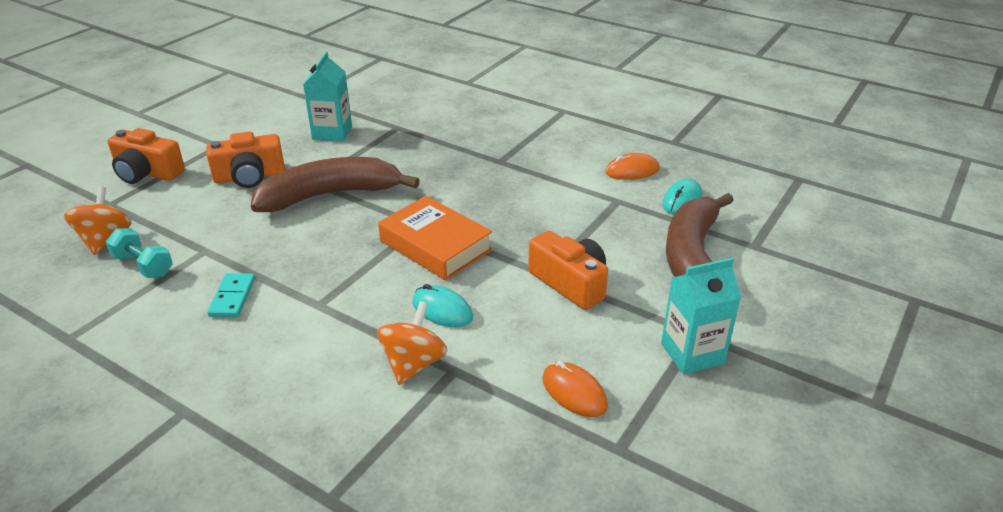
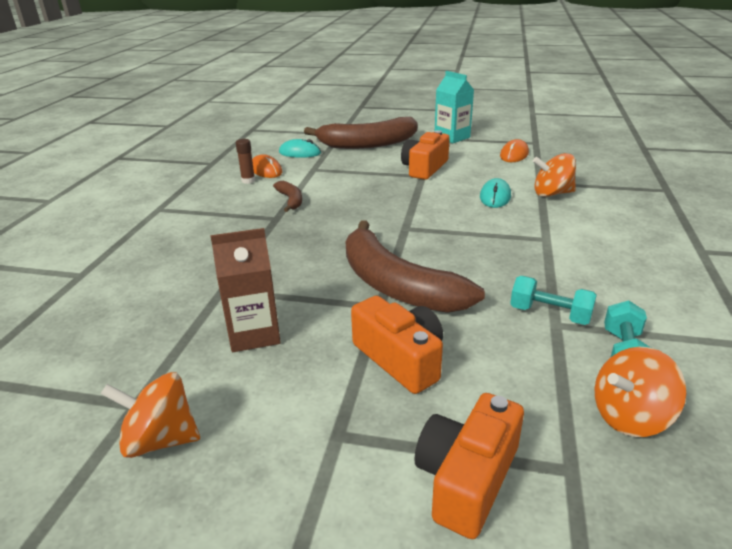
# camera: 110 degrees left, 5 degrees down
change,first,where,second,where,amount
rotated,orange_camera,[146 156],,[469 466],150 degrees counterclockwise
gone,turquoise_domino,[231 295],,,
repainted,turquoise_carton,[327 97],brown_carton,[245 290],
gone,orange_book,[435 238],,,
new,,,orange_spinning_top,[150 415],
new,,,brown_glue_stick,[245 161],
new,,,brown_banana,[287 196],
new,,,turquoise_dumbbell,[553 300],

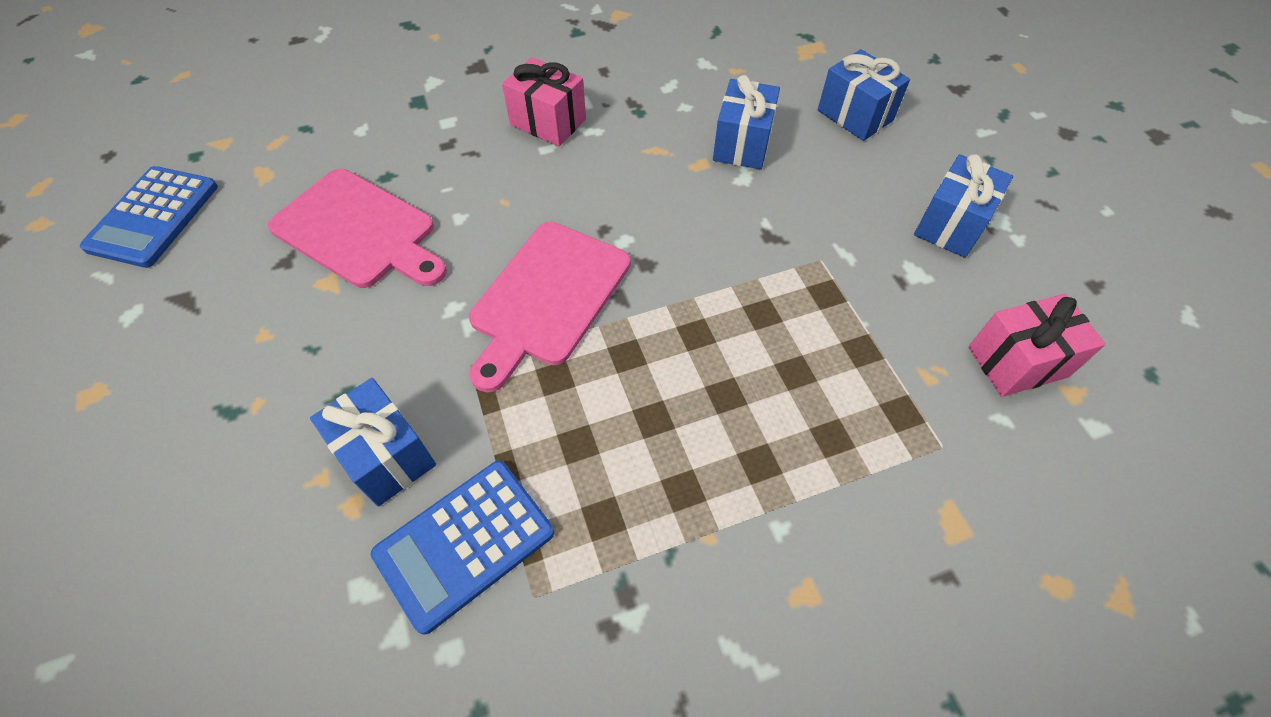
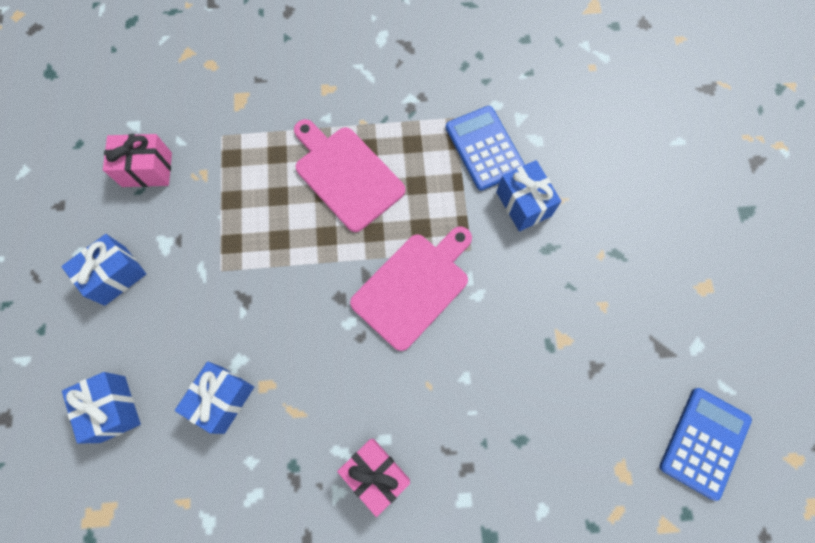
# camera: 165 degrees left, 15 degrees up
change,first,where,second,where,amount
shifted,pink_cutting_board,[357 228],,[349 175],
rotated,blue_calculator,[462 548],,[485 148],90 degrees counterclockwise

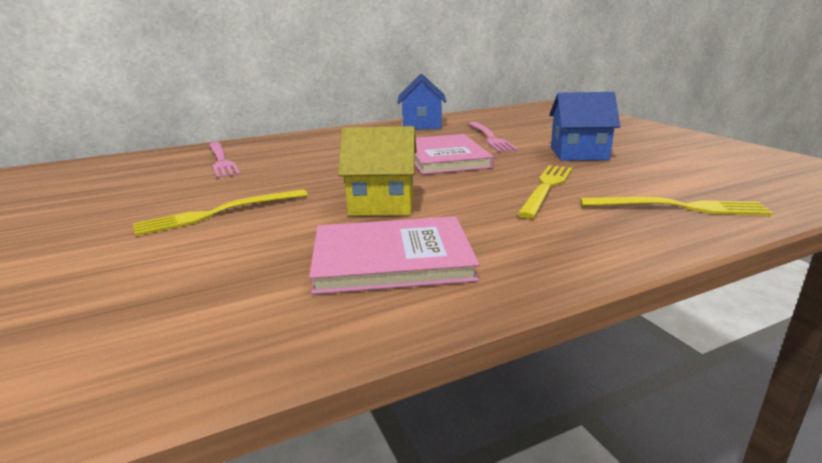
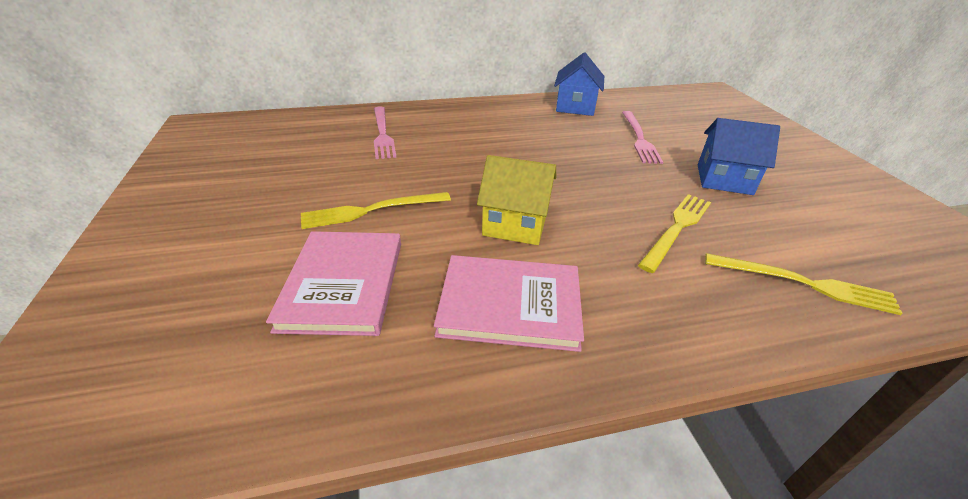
# camera: 10 degrees right, 15 degrees up
change,first,where,second,where,amount
shifted,pink_book,[454 154],,[333 283],

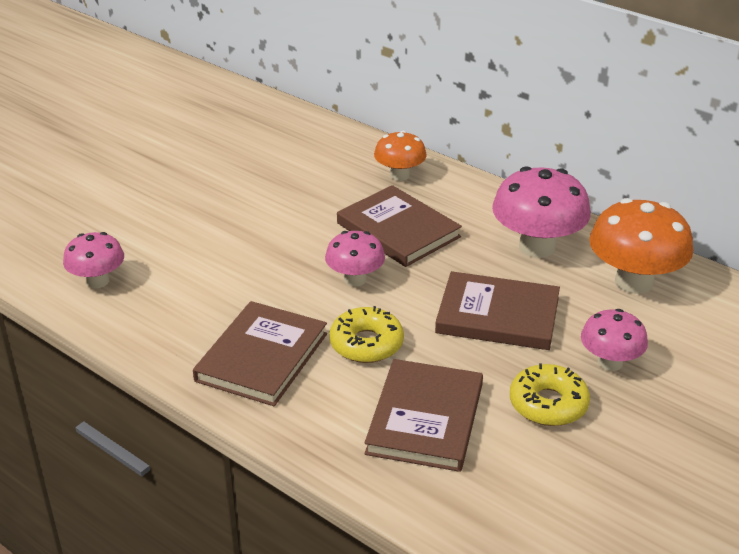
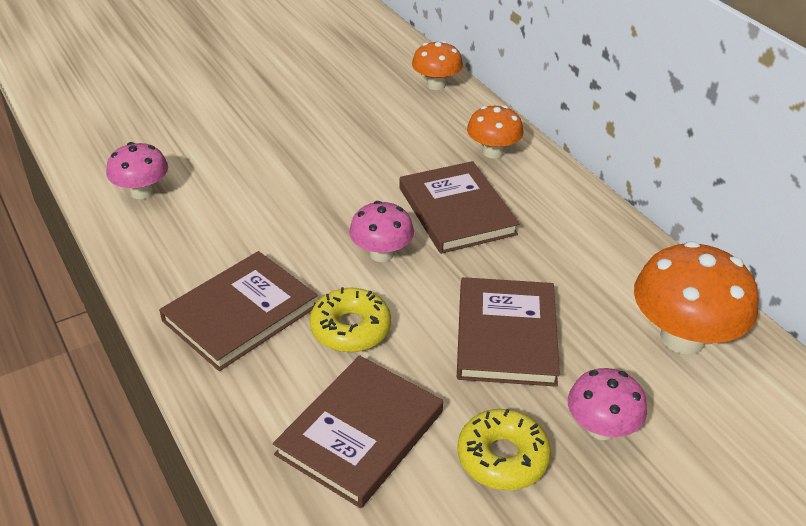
# camera: 20 degrees right, 5 degrees up
change,first,where,second,where,amount
rotated,brown_book,[497 310],,[508 332],60 degrees clockwise
gone,pink_mushroom,[541 212],,,
new,,,orange_mushroom,[437 65],

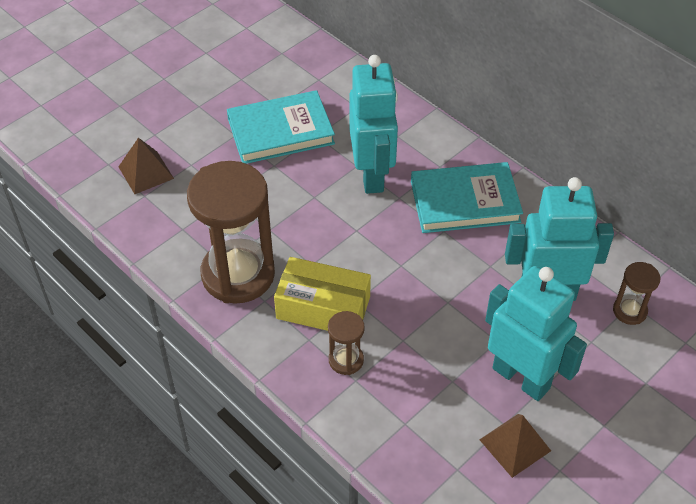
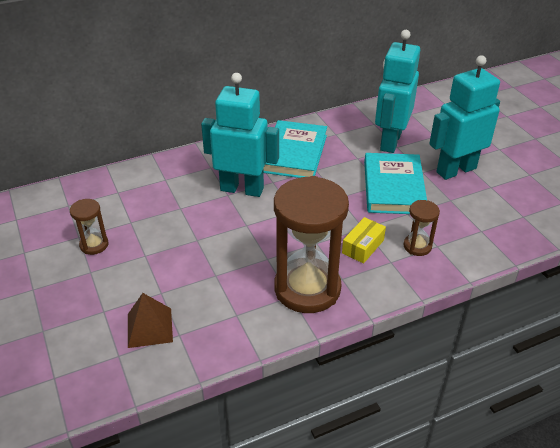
# camera: 70 degrees left, 10 degrees down
change,first,where,second,where,amount
shifted,turquoise_book,[281 127],,[395 183],
scaled,yellow_box,[322 294],,[364 240],x0.59
gone,brown_pyramid,[515 446],,,
shifted,brown_hourglass,[636 293],,[89 227],

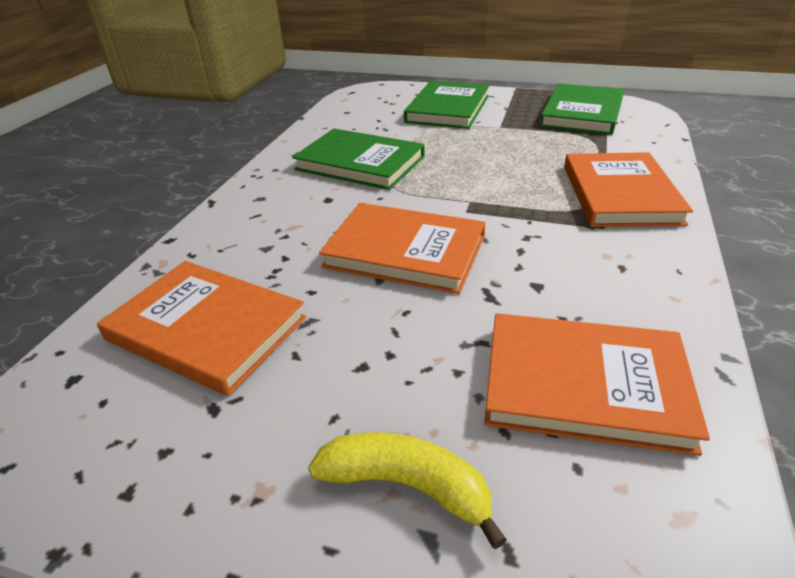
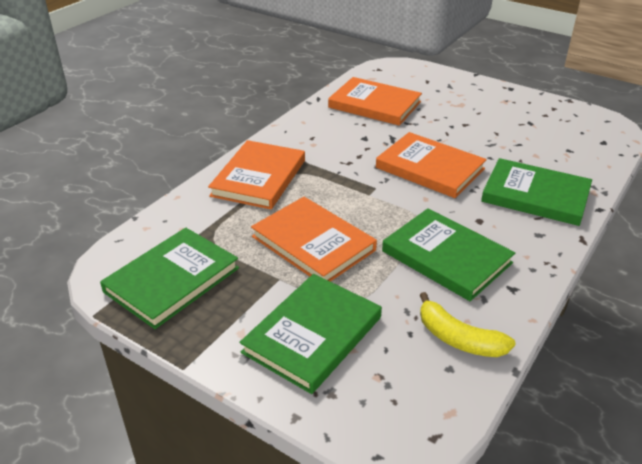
# camera: 165 degrees left, 0 degrees up
change,first,where,second,where,amount
shifted,orange_book,[201 328],,[314 239],
shifted,yellow_banana,[407 490],,[468 324],
new,,,green_book,[536 192],

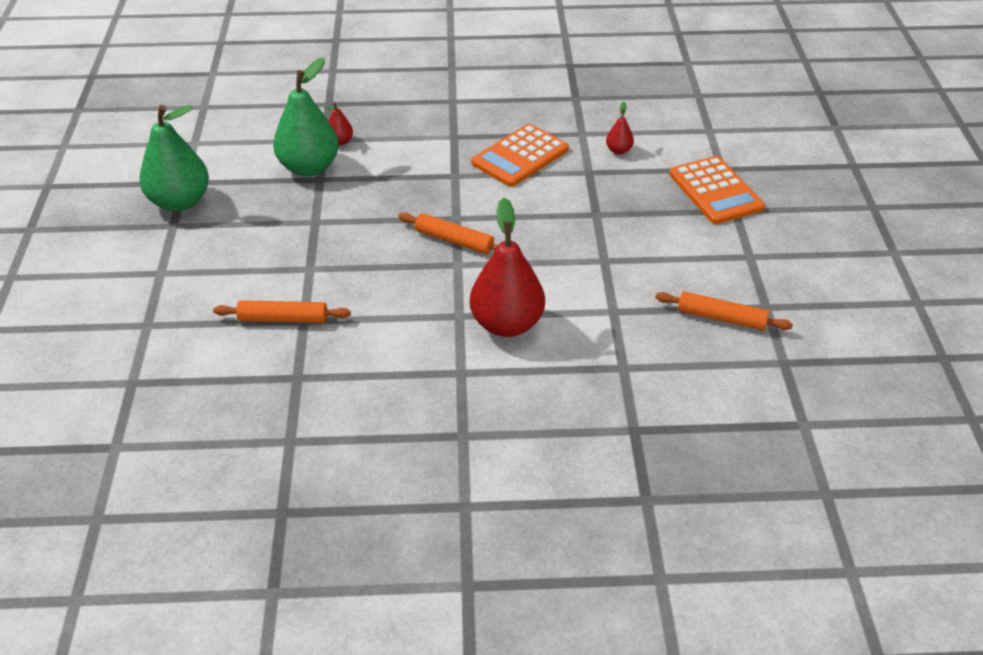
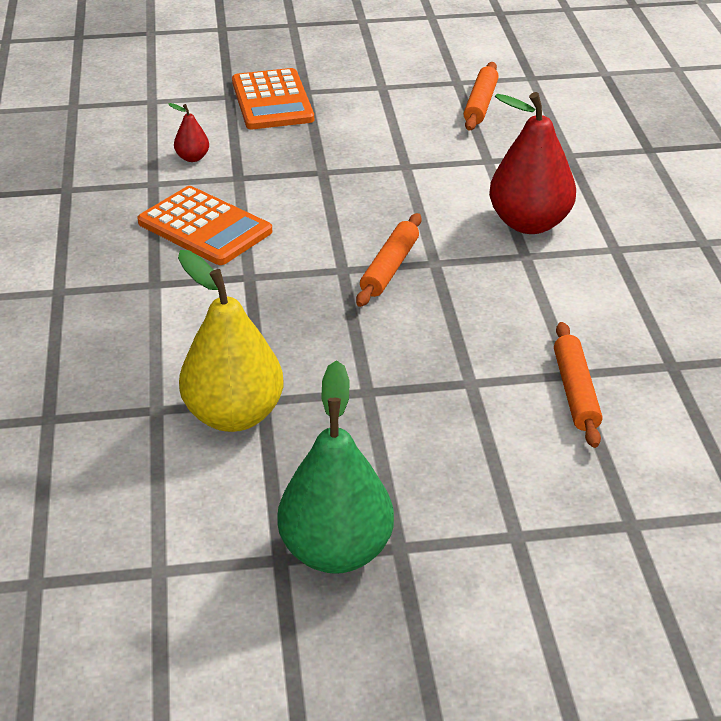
# camera: 95 degrees left, 5 degrees down
change,first,where,second,where,amount
repainted,green_pear,[306 117],yellow_pear,[230 341],
gone,red_pear,[339 123],,,
rotated,orange_calculator,[717 190],,[273 98],105 degrees clockwise

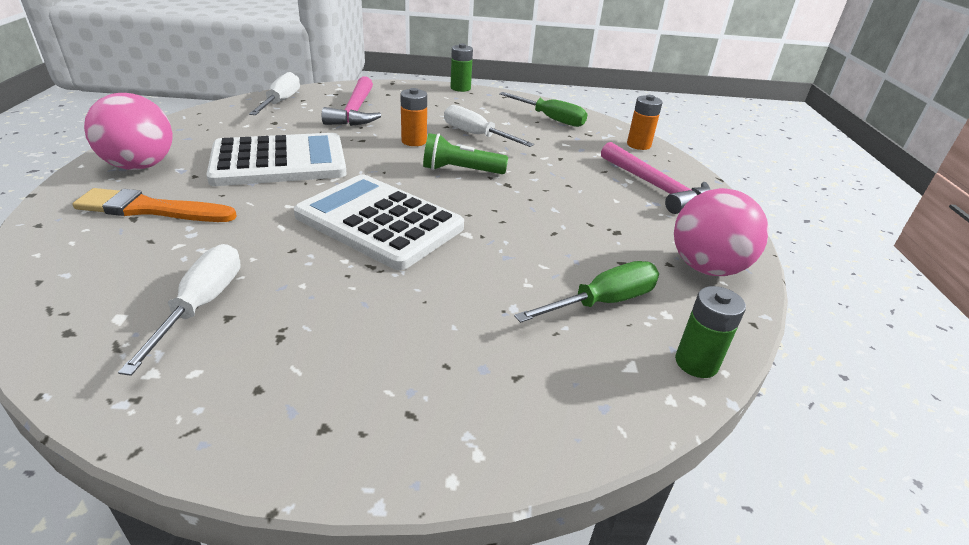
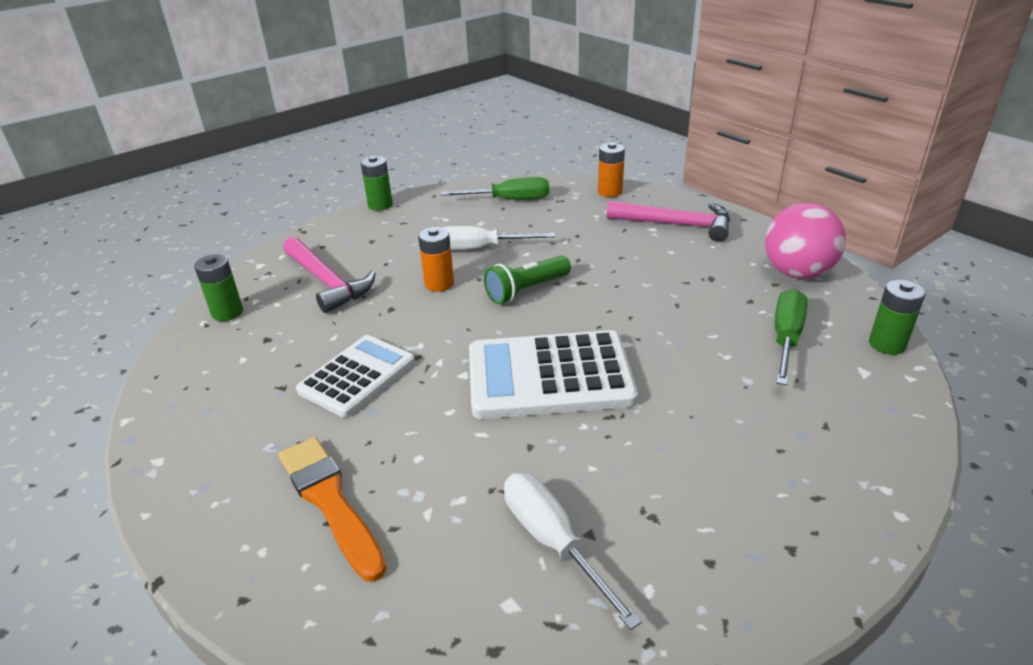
# camera: 35 degrees left, 0 degrees up
change,first,where,second,where,amount
rotated,orange_brush,[155 205],,[333 509],90 degrees clockwise
gone,pink_ball,[128 131],,,
scaled,white_calculator,[276 159],,[355 376],x0.66
swapped,white_screwdriver,[274 93],green_battery,[218 287],

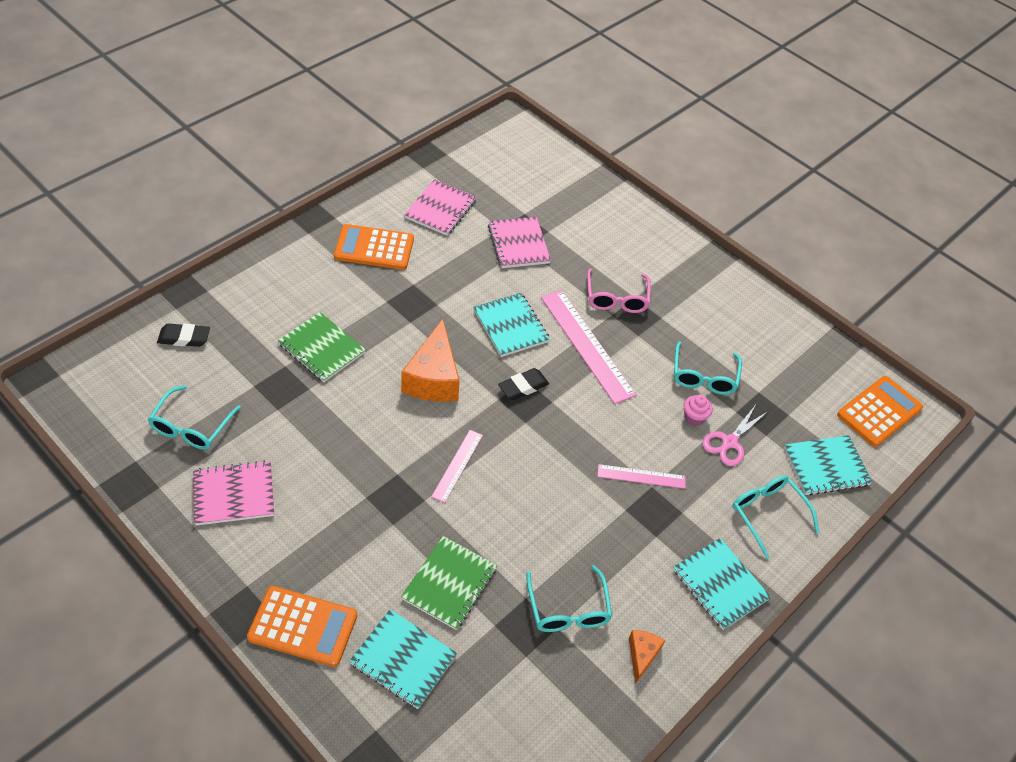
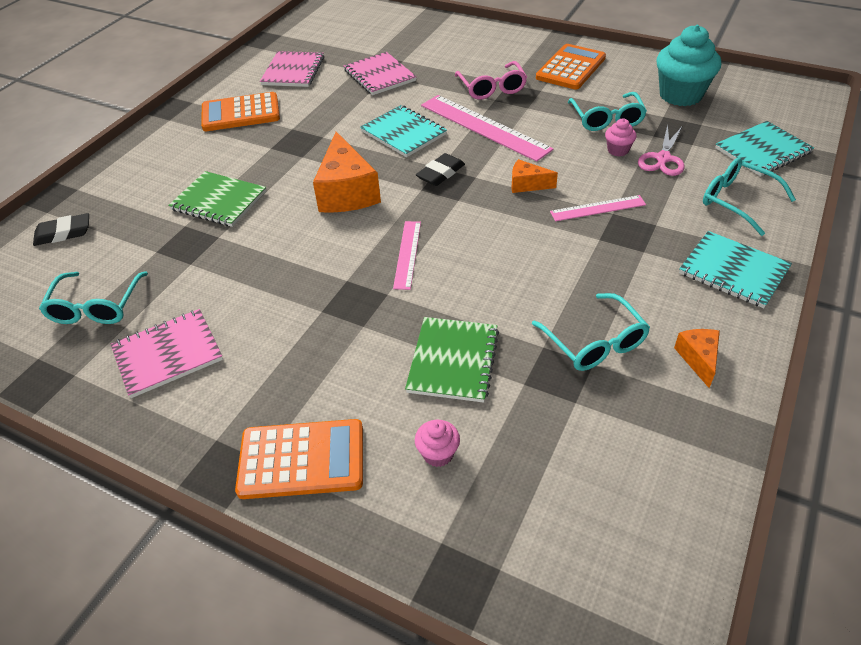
# camera: 10 degrees left, 5 degrees down
change,first,where,second,where,amount
swapped,turquoise_notebook,[403 659],pink_cupcake,[437 443],
shifted,orange_calculator,[880 411],,[571 67],
new,,,orange_cheese,[535 176],
new,,,turquoise_cupcake,[688 65],

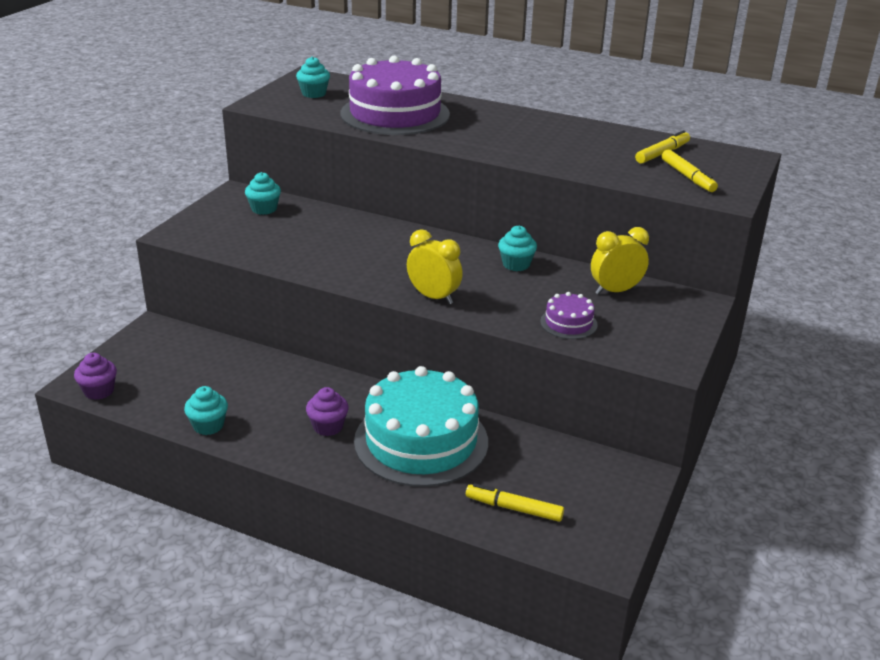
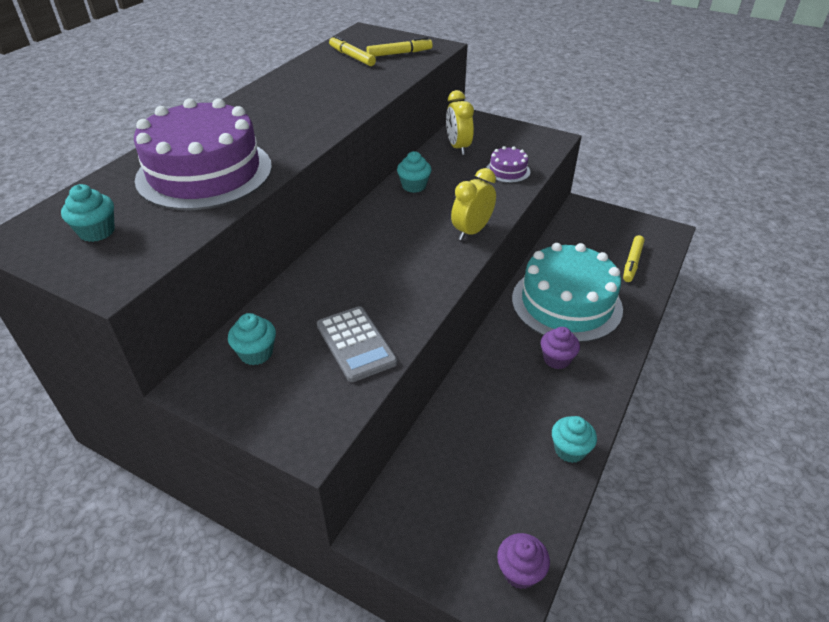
# camera: 85 degrees left, 10 degrees up
change,first,where,second,where,amount
new,,,grey_calculator,[357 344],

